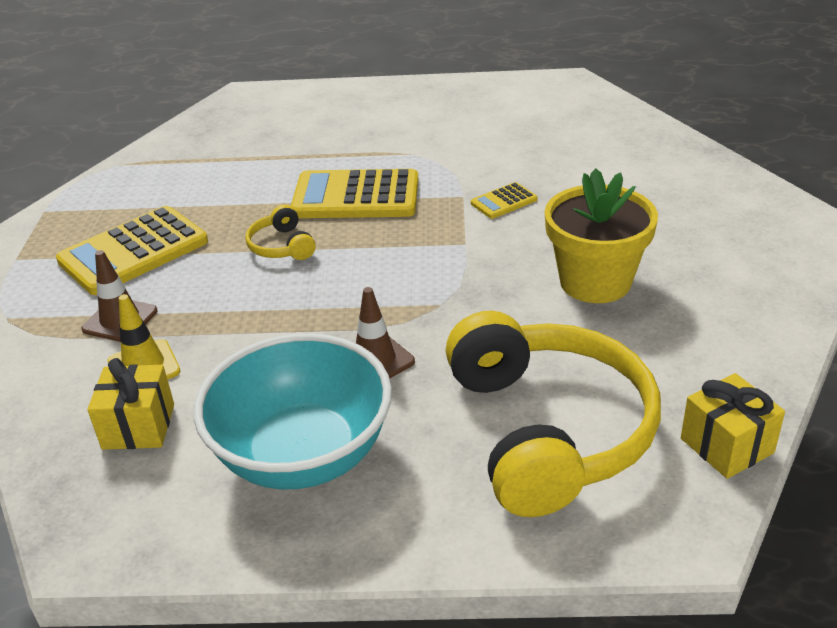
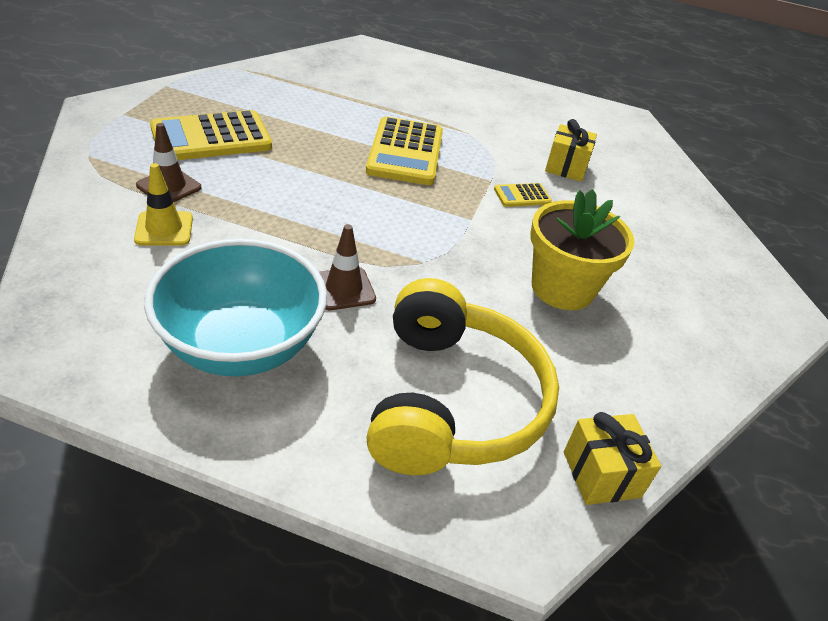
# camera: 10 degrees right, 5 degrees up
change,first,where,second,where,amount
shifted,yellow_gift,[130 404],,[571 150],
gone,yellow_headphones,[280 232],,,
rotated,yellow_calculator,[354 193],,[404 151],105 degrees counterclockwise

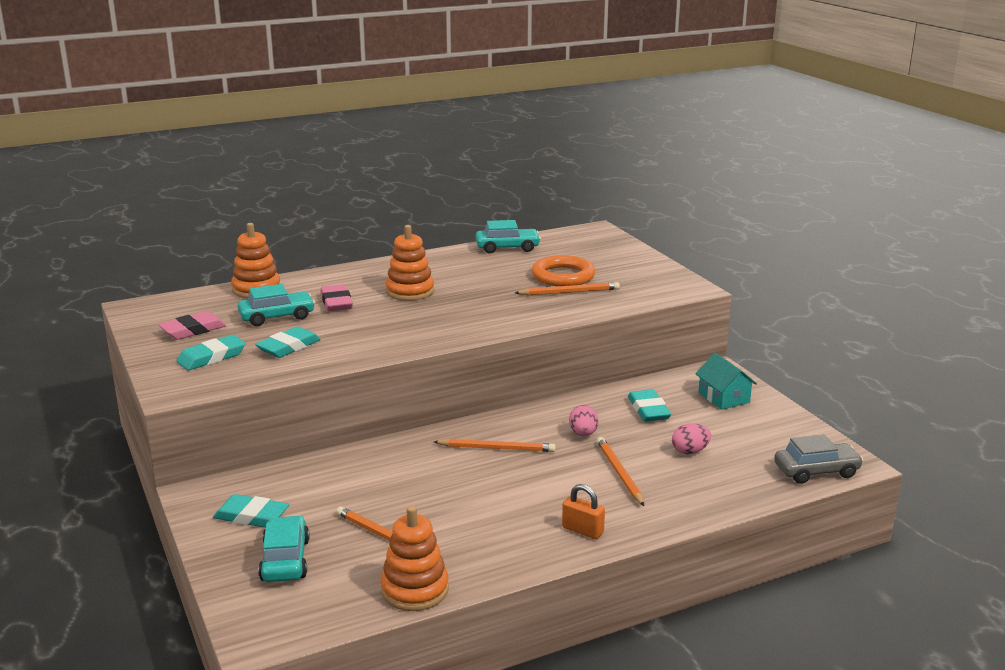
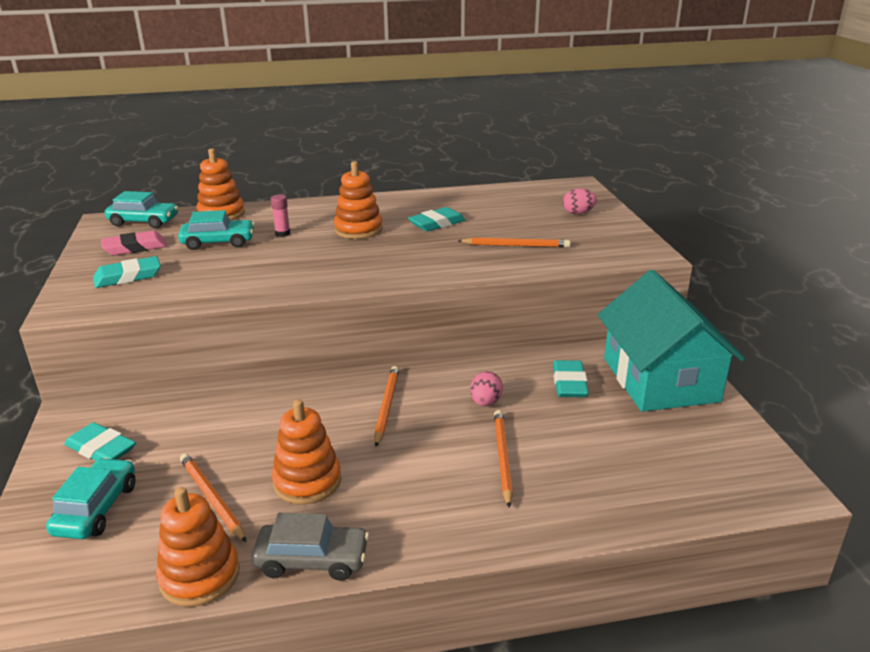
# camera: 15 degrees right, 5 degrees up
change,first,where,second,where,amount
shifted,turquoise_eraser,[288 342],,[436 219],
swapped,pink_eraser,[336 297],pink_glue_stick,[280 216],
rotated,orange_pencil,[495 445],,[386 406],105 degrees counterclockwise
shifted,turquoise_car,[508 236],,[141 210],
gone,orange_ring,[563 270],,,
gone,orange_padlock,[583 511],,,
shifted,pink_egg,[691 438],,[580 201],
scaled,turquoise_house,[726 381],,[671 341],x2.15
shifted,grey_car,[818 459],,[310 547],
new,,,orange_stacking_toy,[306 451],

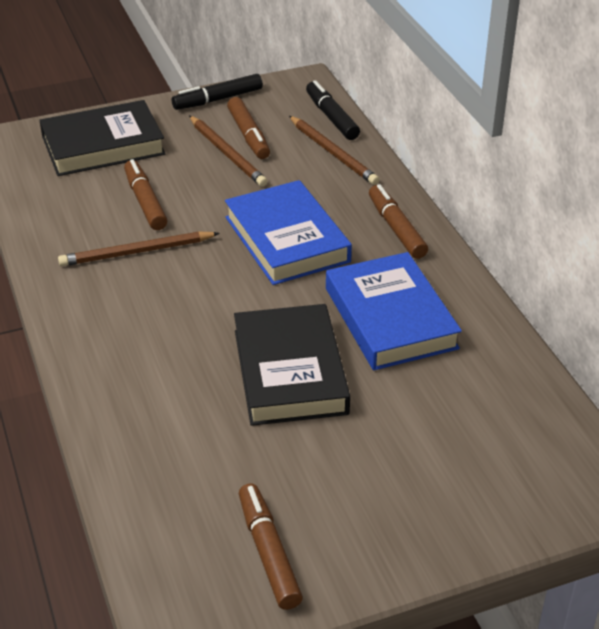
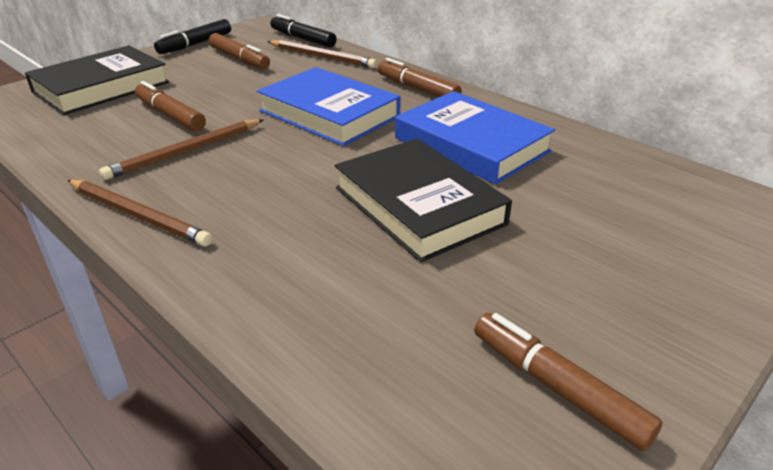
# camera: 25 degrees left, 5 degrees down
change,first,where,second,where,amount
shifted,brown_pencil,[228 151],,[140 213],

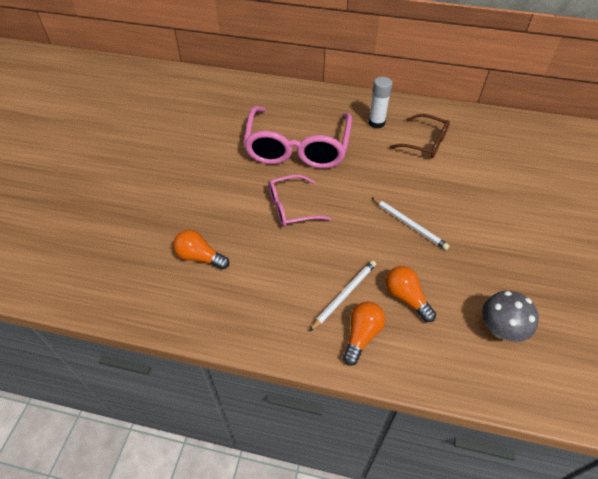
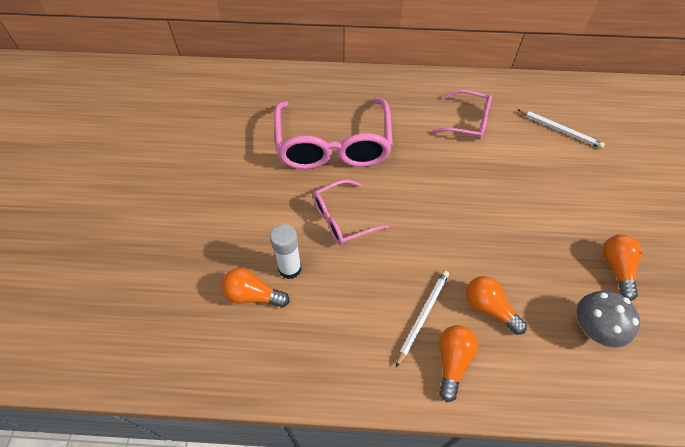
# camera: 10 degrees left, 5 degrees up
change,first,where,second,where,amount
shifted,white_glue_stick,[380 103],,[285 251],
shifted,white_pencil,[410 223],,[561 128],
repainted,brown_glasses,[419 136],pink_glasses,[462 115],
new,,,orange_light_bulb,[622 267],

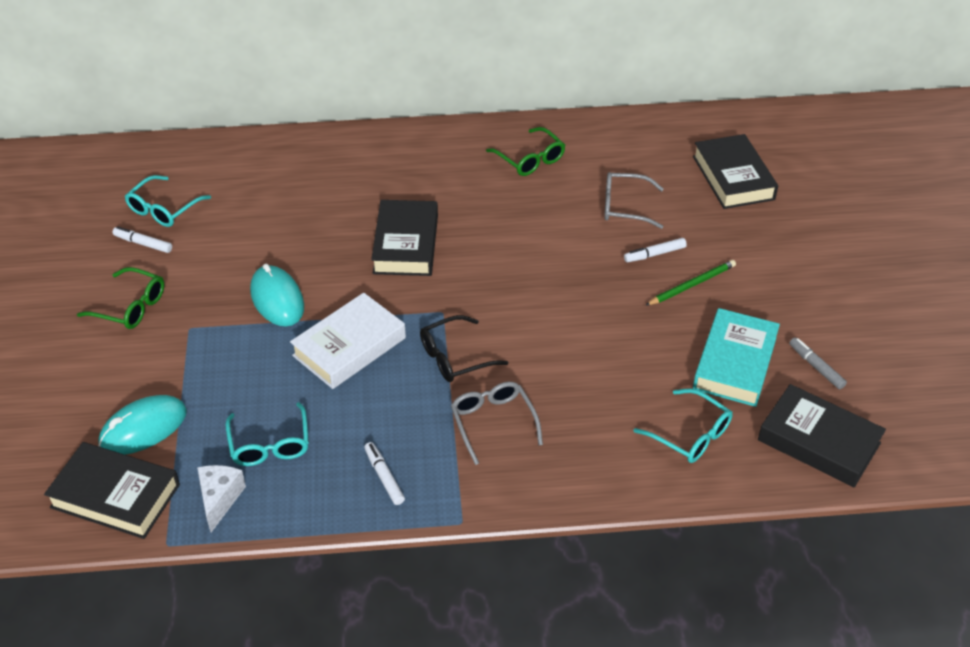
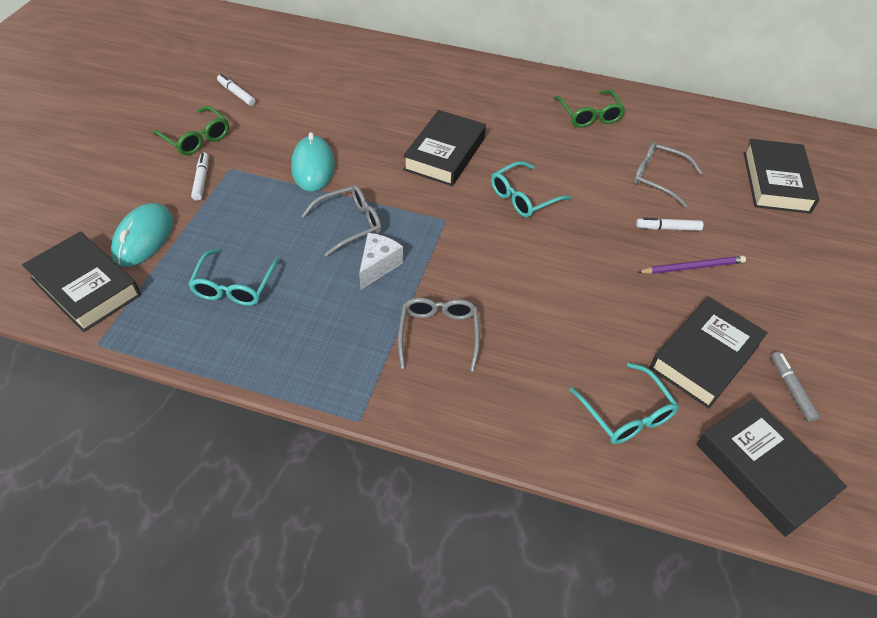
# camera: 20 degrees right, 5 degrees up
change,first,where,second,where,amount
rotated,turquoise_mouse,[142 425],,[142 235],60 degrees counterclockwise
shifted,turquoise_glasses,[168 201],,[531 189],
shifted,white_cheese,[221 498],,[381 261],
swapped,white_book,[348 341],grey_glasses,[341 221],
shifted,white_marker,[384 473],,[200 177],
gone,black_glasses,[464 348],,,
repainted,green_pencil,[690 283],purple_pencil,[692 265],
repainted,turquoise_book,[736 357],black_book,[709 353],

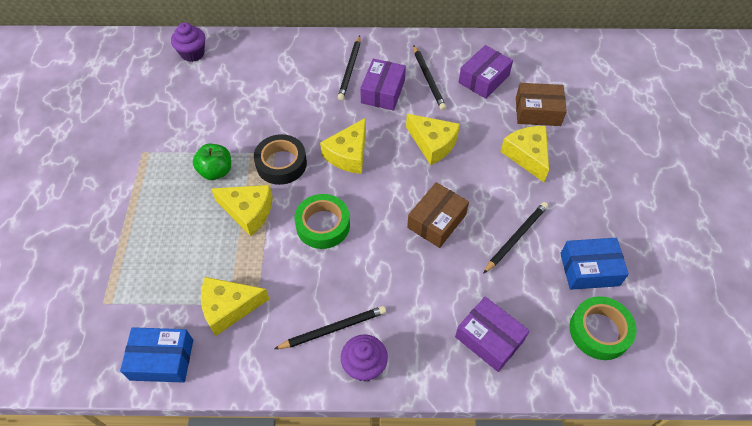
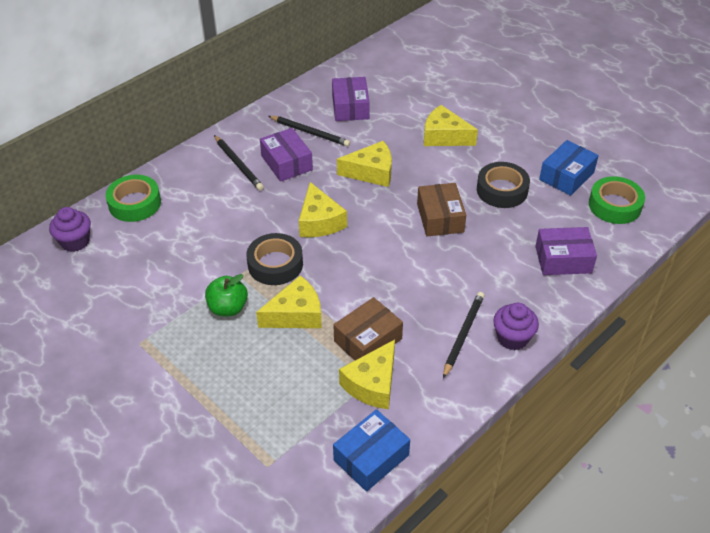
# camera: 45 degrees left, 10 degrees down
change,first,where,second,where,amount
shifted,green_tape,[322 221],,[133 198],
swapped,black_pencil,[515 238],black_tape,[503 185],
shifted,brown_box,[541 104],,[368 328],

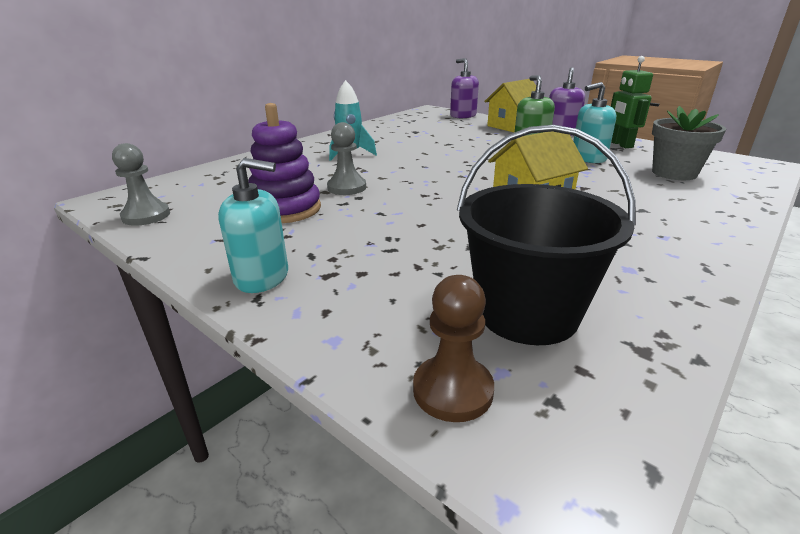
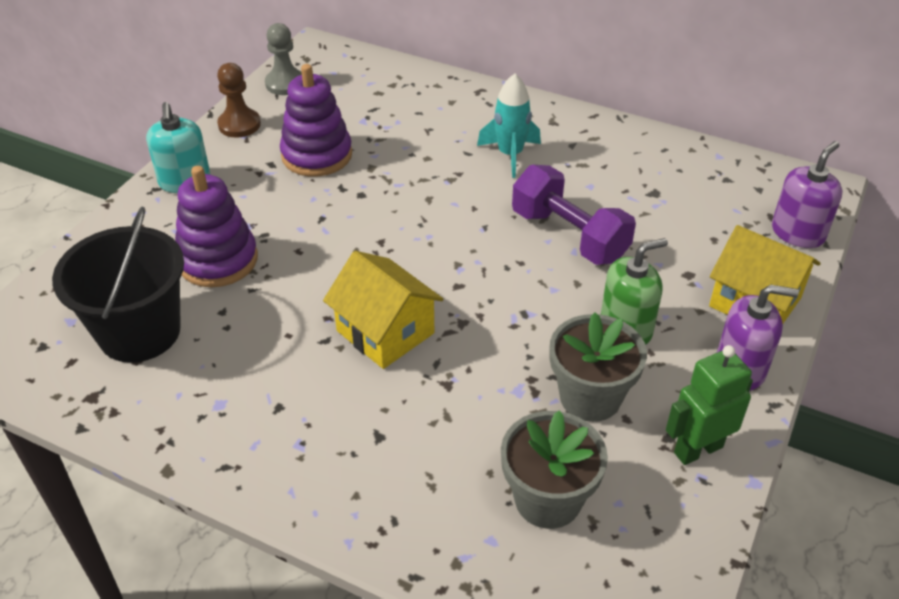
# camera: 75 degrees right, 15 degrees up
change,first,where,second,where,amount
gone,grey_pawn,[346 158],,,
shifted,brown_pawn,[453 348],,[239 100],
swapped,turquoise_soap_dispenser,[594 122],grey_flower_pot,[598 367],
new,,,purple_stacking_toy,[216 226],
new,,,purple_dumbbell,[574 215],

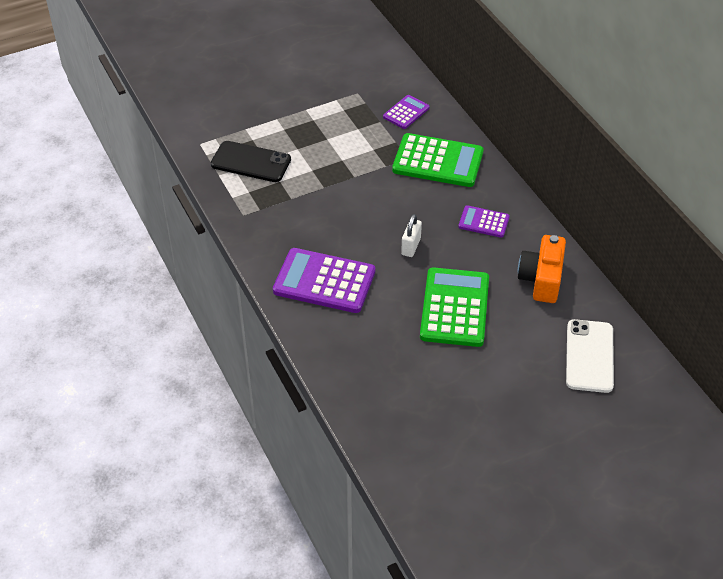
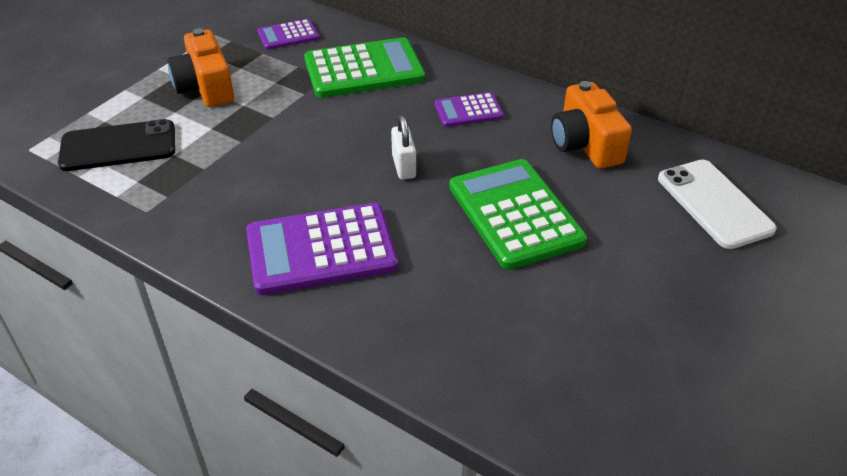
# camera: 30 degrees left, 5 degrees down
change,first,where,second,where,amount
rotated,purple_calculator,[406 112],,[288 34],120 degrees counterclockwise
new,,,orange_camera,[200 67],

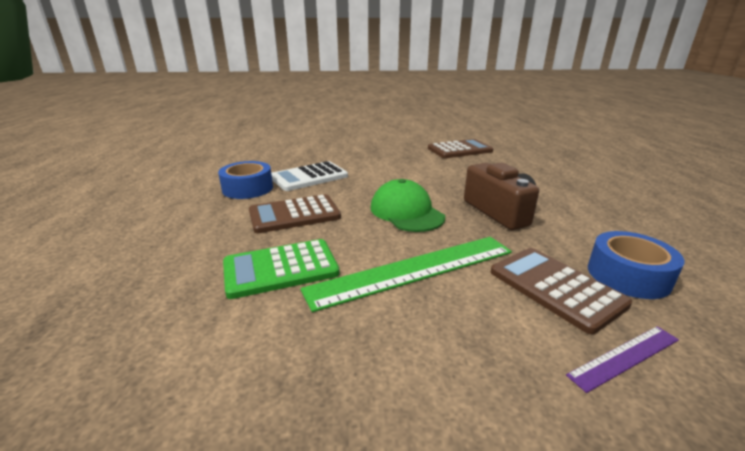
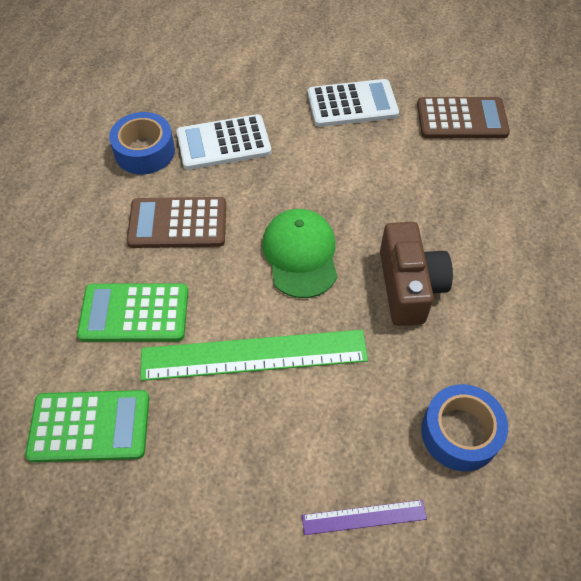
# camera: 20 degrees right, 30 degrees up
change,first,where,second,where,amount
gone,brown_calculator,[561 291],,,
new,,,green_calculator,[87 426],
new,,,white_calculator,[353 103],

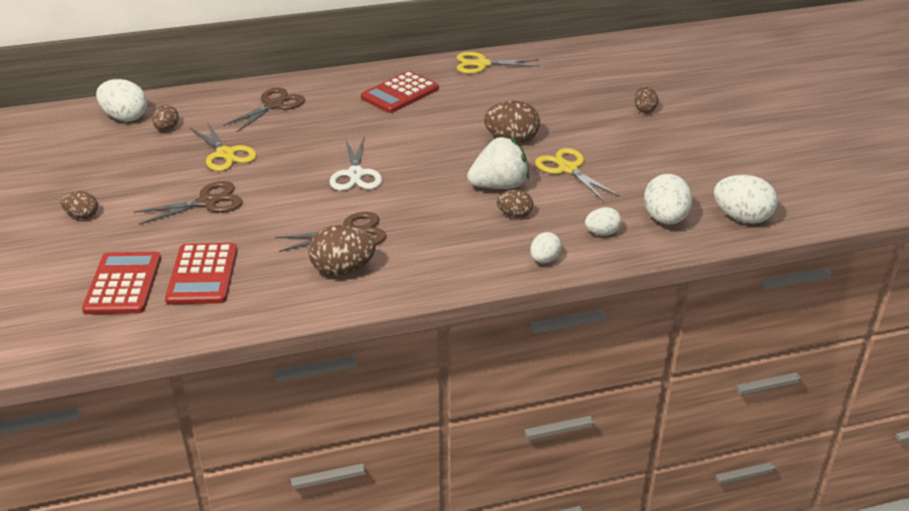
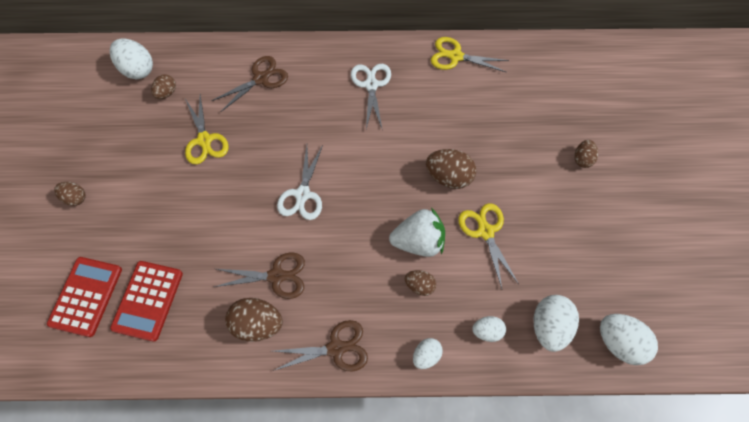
# camera: 15 degrees right, 30 degrees up
change,first,where,second,where,amount
shifted,brown_scissors,[188 203],,[320 345],
swapped,red_calculator,[400 92],white_scissors,[371 96],

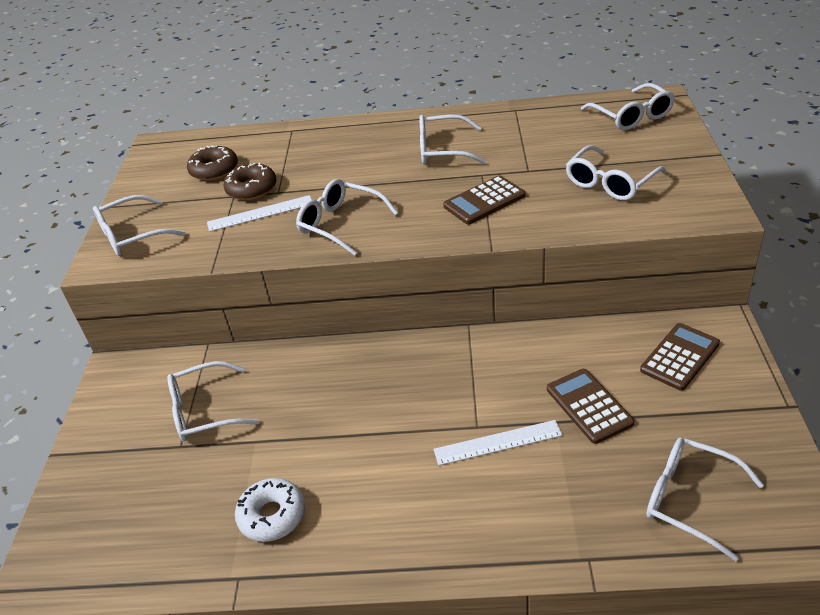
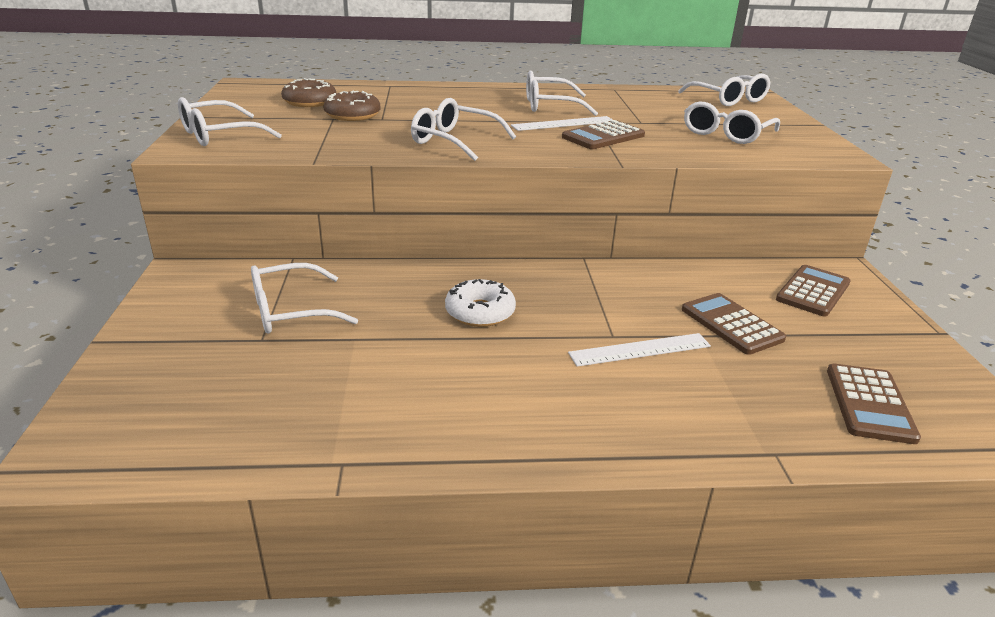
# camera: 10 degrees left, 10 degrees down
change,first,where,second,where,amount
shifted,white_ruler,[259 213],,[562 123],
shifted,white_donut,[270 510],,[480 303],
swapped,white_glasses,[705 499],brown_calculator,[874 404],

